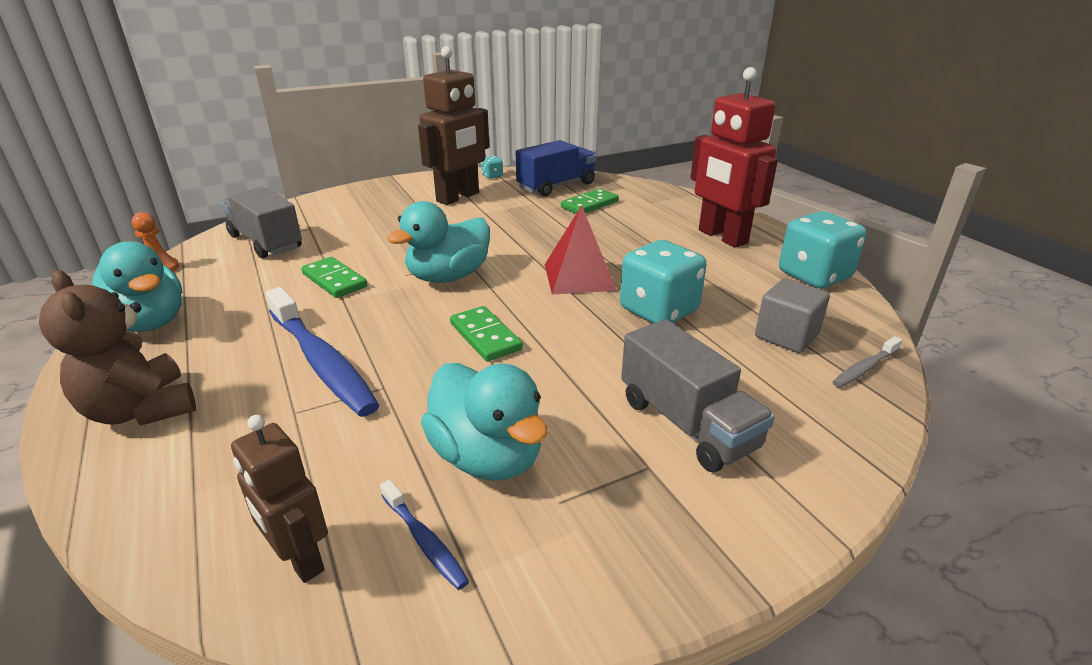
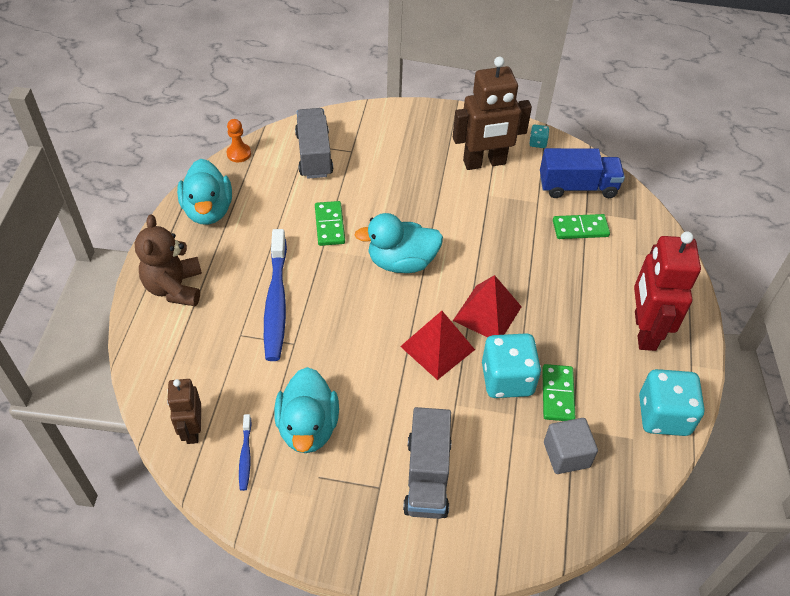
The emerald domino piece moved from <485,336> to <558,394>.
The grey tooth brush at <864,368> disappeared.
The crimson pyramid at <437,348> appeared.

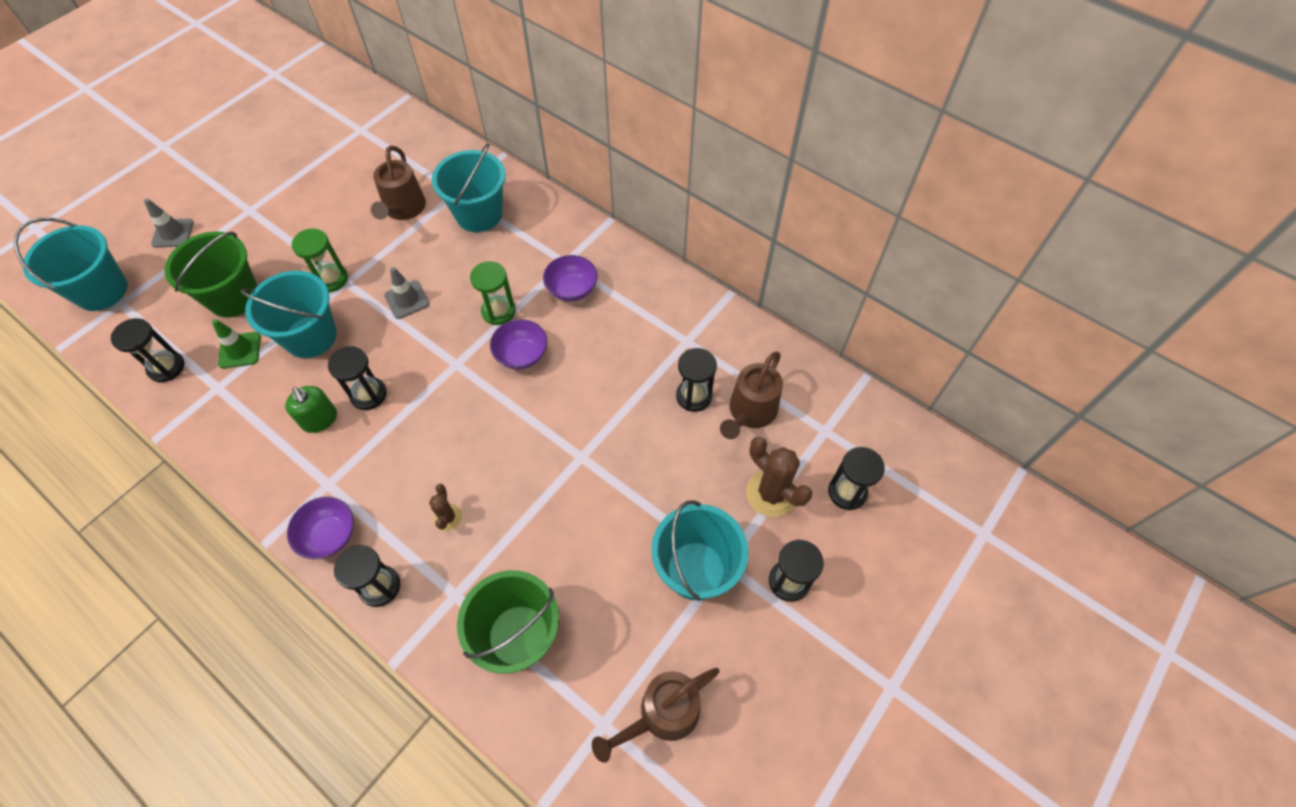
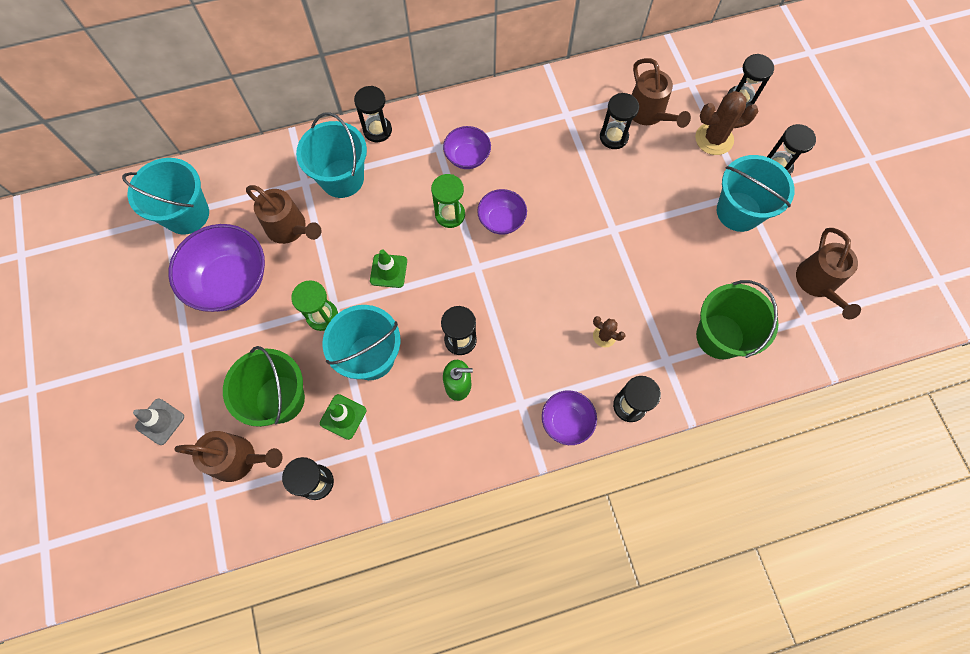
The turquoise bucket moved from <101,291> to <186,214>.
The grey safety cone at <407,300> became the emerald safety cone at <388,271>.
The black hourglass at <377,130> appeared.
The violet deep dish at <230,281> appeared.
The brown watering pot at <239,459> appeared.

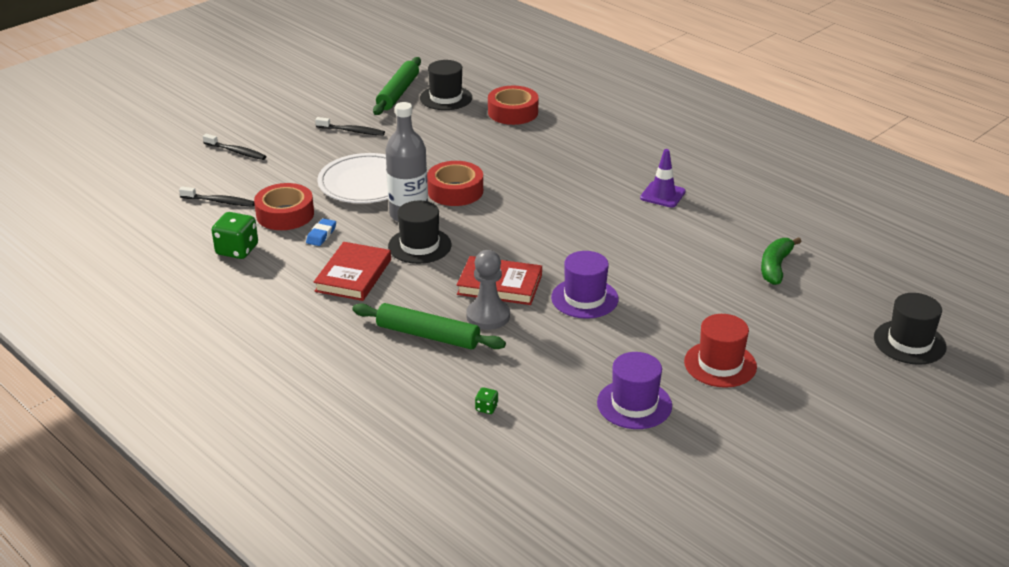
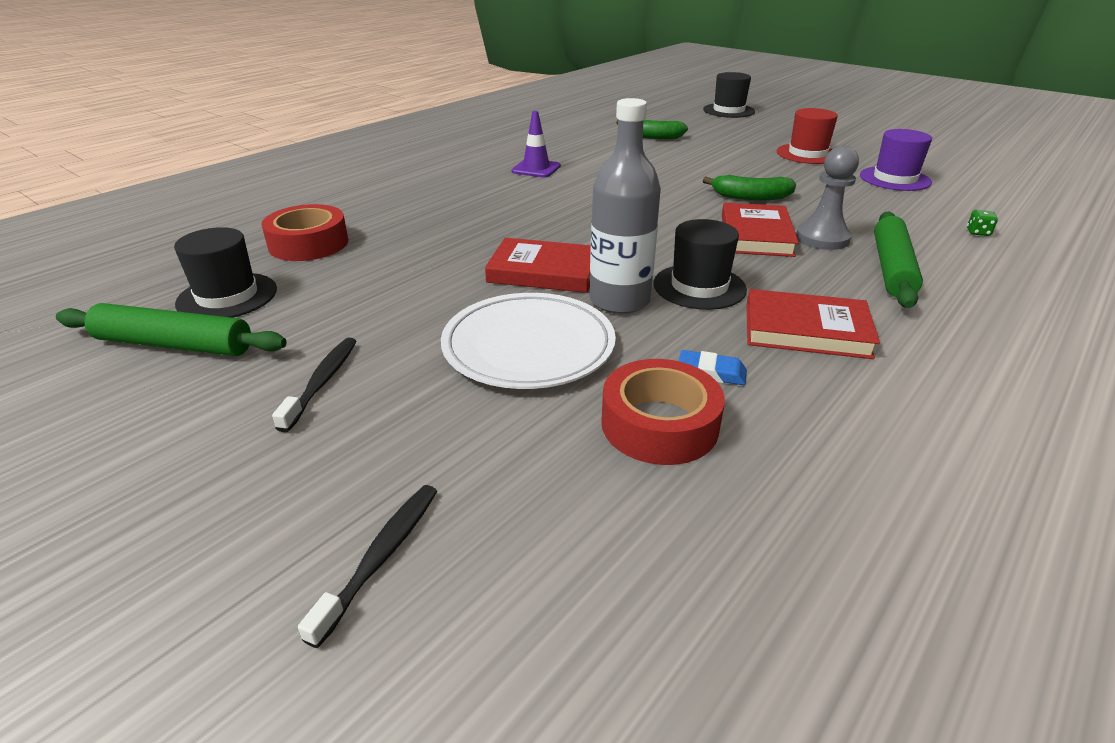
The crimson sticky tape at <455,191> was replaced by the crimson book at <544,271>.
The black tooth brush at <220,202> disappeared.
The emerald game die at <237,250> disappeared.
The violet tall hat at <584,298> was replaced by the emerald toy banana at <750,197>.

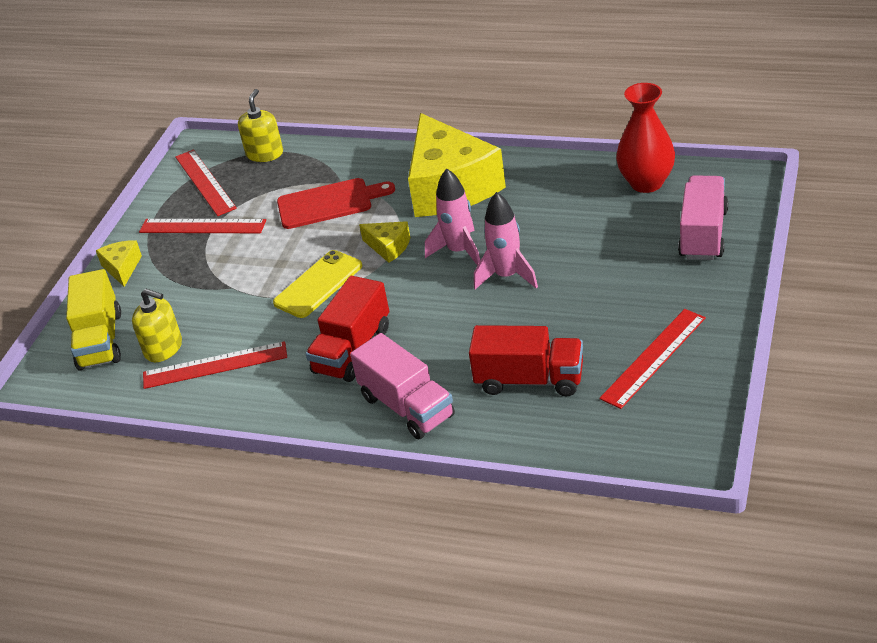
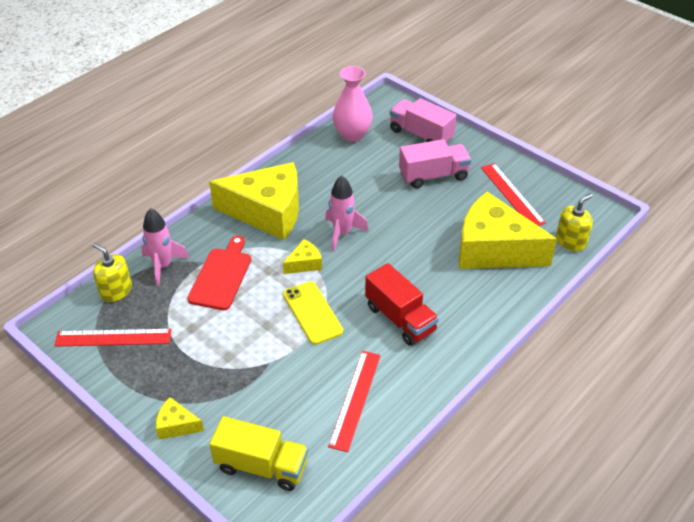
The crimson tall vase at <646,183> became the pink tall vase at <352,134>.
The pink toy rocket moved from <507,276> to <163,266>.
The crimson measuring stick at <202,226> disappeared.
The golden soap dispenser moved from <163,348> to <571,241>.
The crimson truck at <529,380> was replaced by the golden cheese at <494,249>.
The pink truck moved from <407,407> to <433,176>.

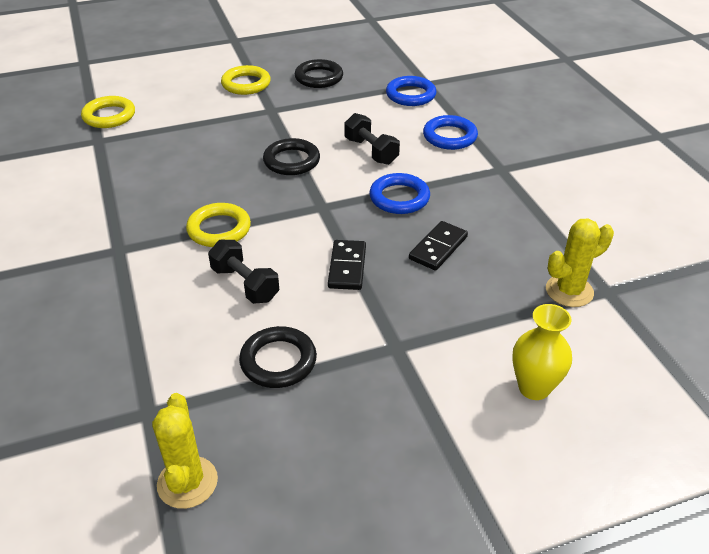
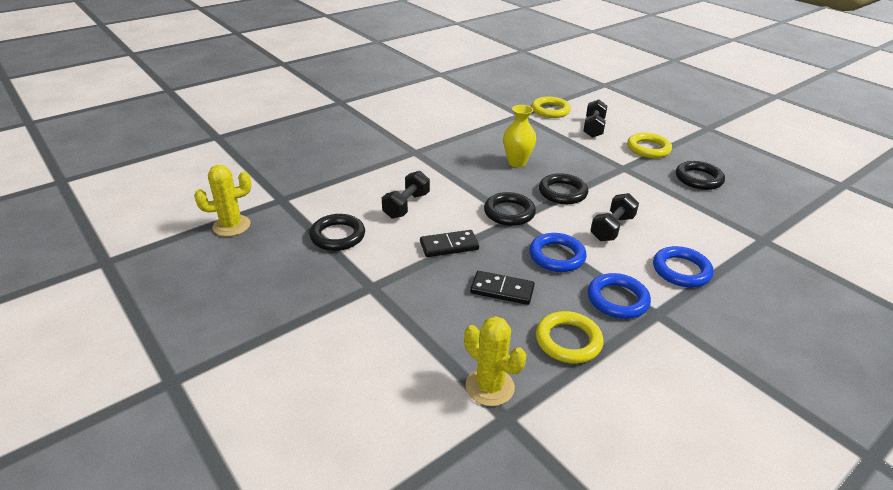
The cobalt hoop moved from <410,95> to <617,299>.
The golden hoop moved from <219,229> to <568,341>.
The golden tall vase moved from <534,388> to <517,162>.
The black free weight at <593,128> appeared.
The black hoop at <509,212> appeared.

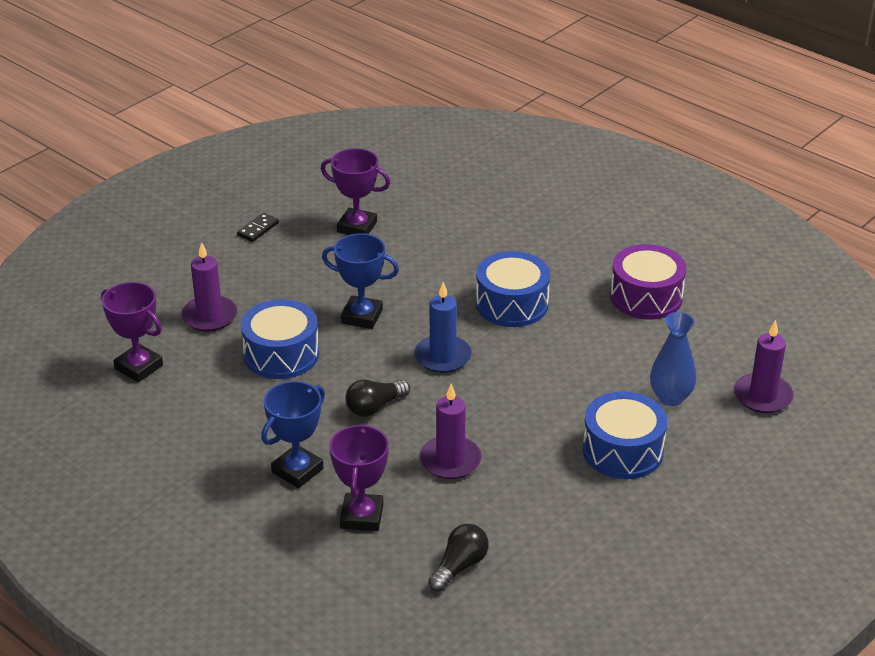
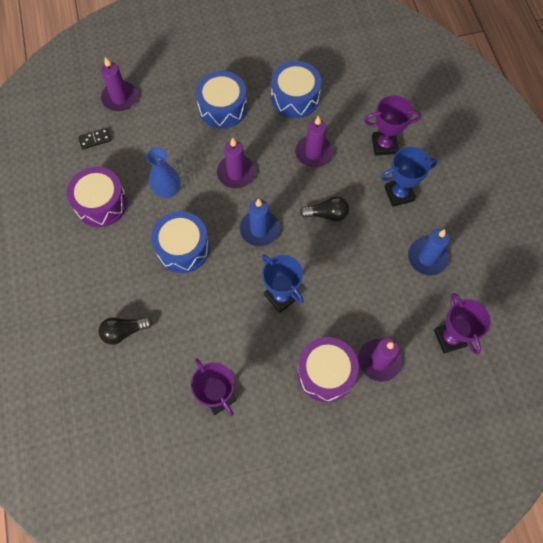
The black domino piece moved from <258,229> to <95,139>.
The cobalt toy drum moved from <281,354> to <295,97>.
The cobalt tall vase moved from <670,397> to <167,191>.
The violet prize cup at <361,516> turned 45 degrees clockwise.
The black lightbulb moved from <459,566> to <124,331>.
The violet candle at <236,173> appeared.
The cobalt candle at <427,258> appeared.
The violet toy drum at <325,373> appeared.

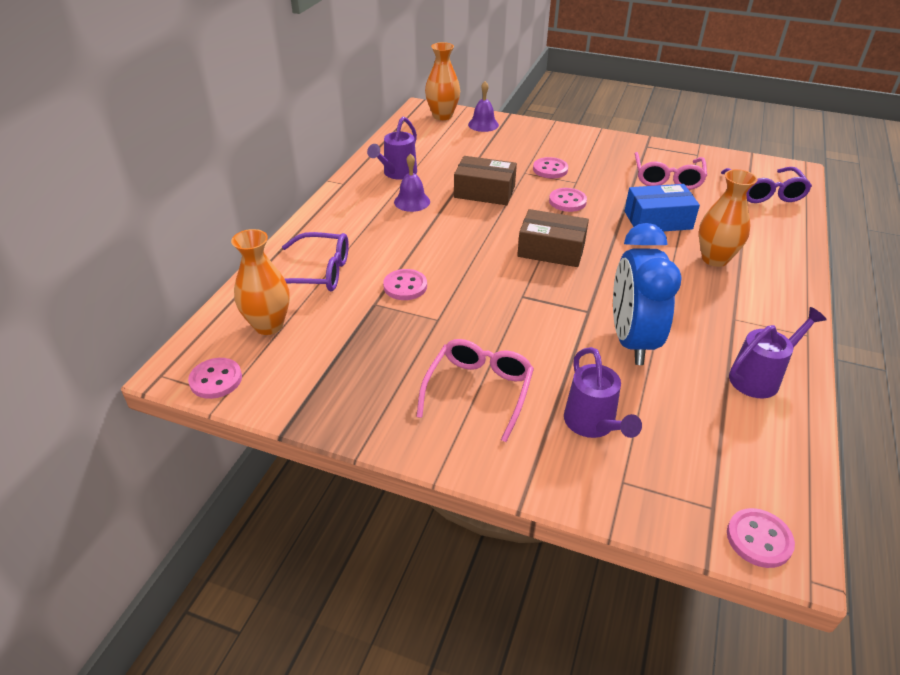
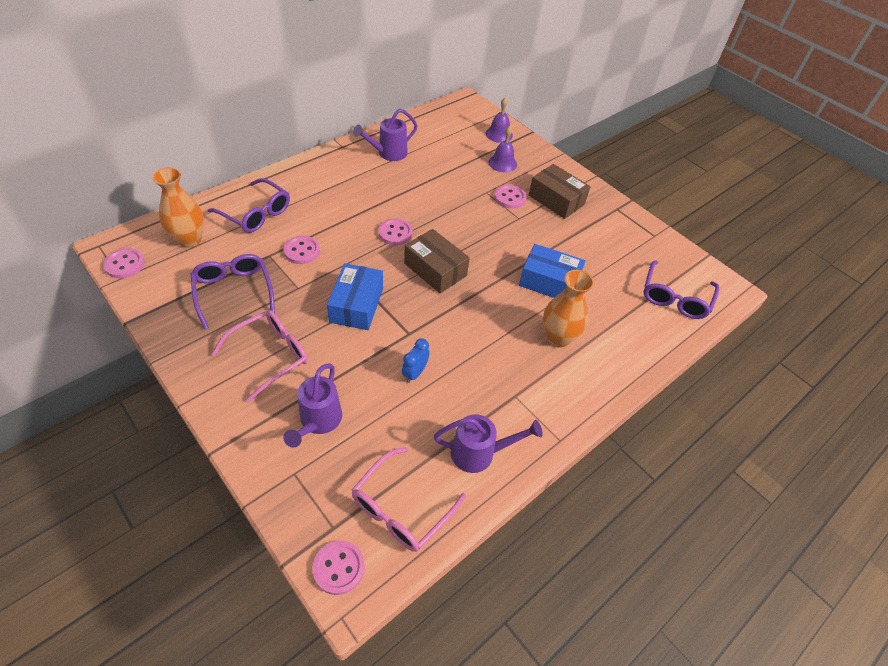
The orange-coloured tall vase at <442,116> disappeared.
The pink spectacles moved from <667,179> to <400,509>.
The violet school bell moved from <412,201> to <502,163>.
The brown package moved from <484,192> to <556,200>.
The pink button moved from <567,201> to <395,233>.
The cobalt bedside clock at <631,341> changed to 0.42 times the size.
The violet spectacles at <233,291> appeared.
The cobalt package at <356,305> appeared.

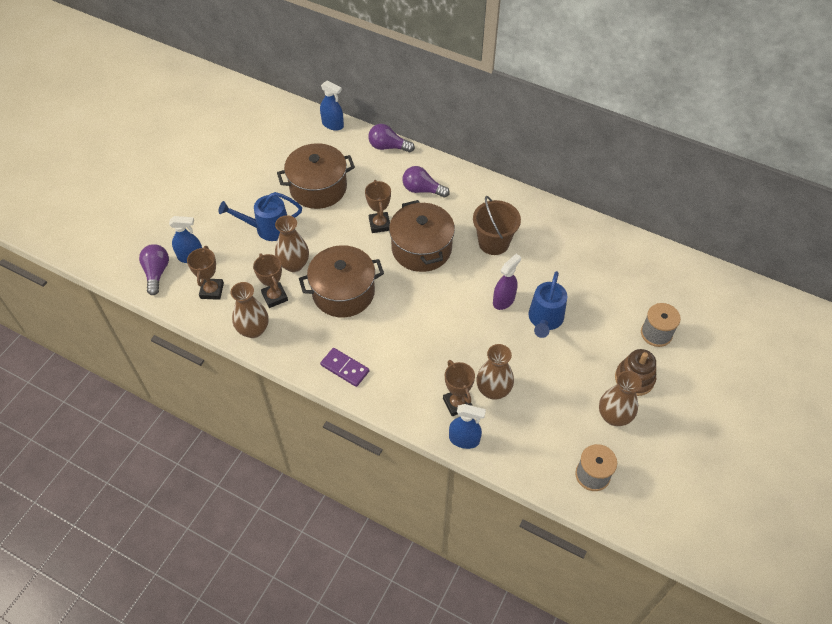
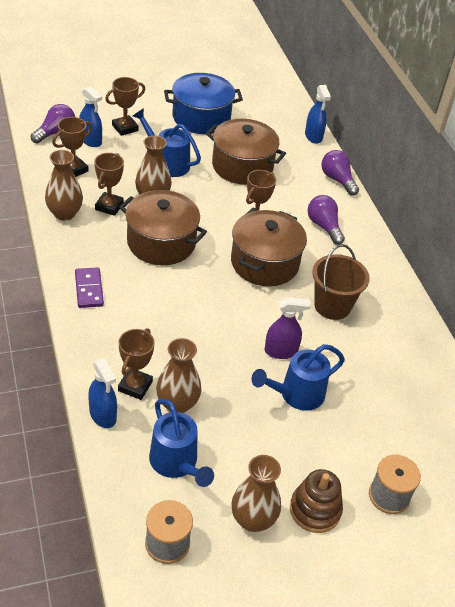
The cobalt cooking pot at <201,118> appeared.
The brown prize cup at <125,128> appeared.
The cobalt watering pot at <177,464> appeared.

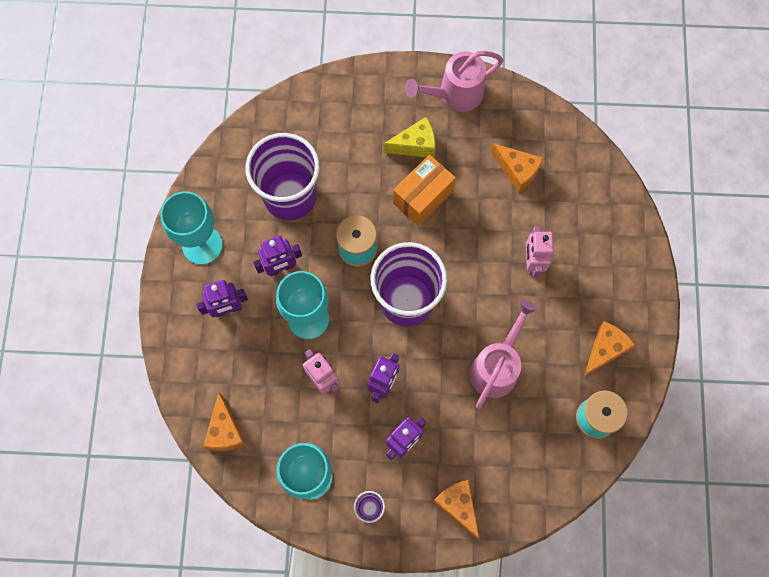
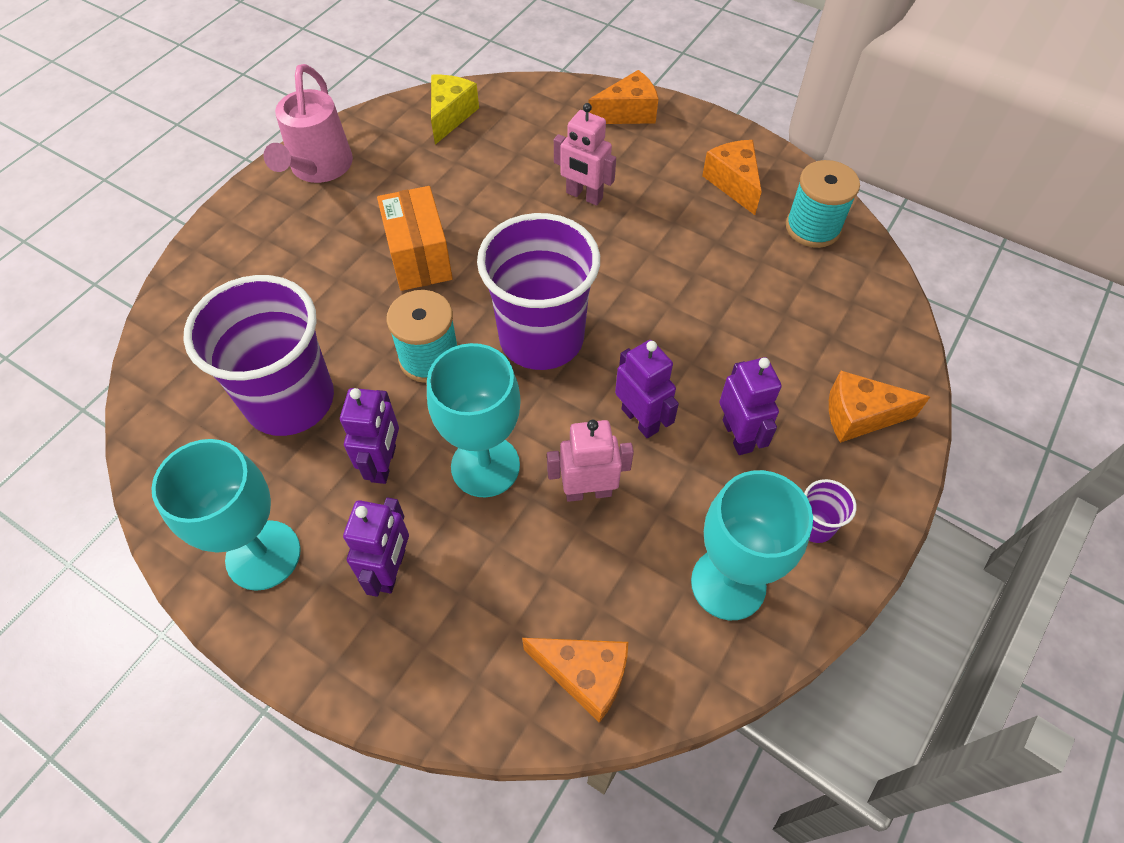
The golden cheese moved from <415,145> to <450,116>.
The orange-coloured cheese moved from <517,171> to <628,113>.
The pink watering pot at <497,366> disappeared.

